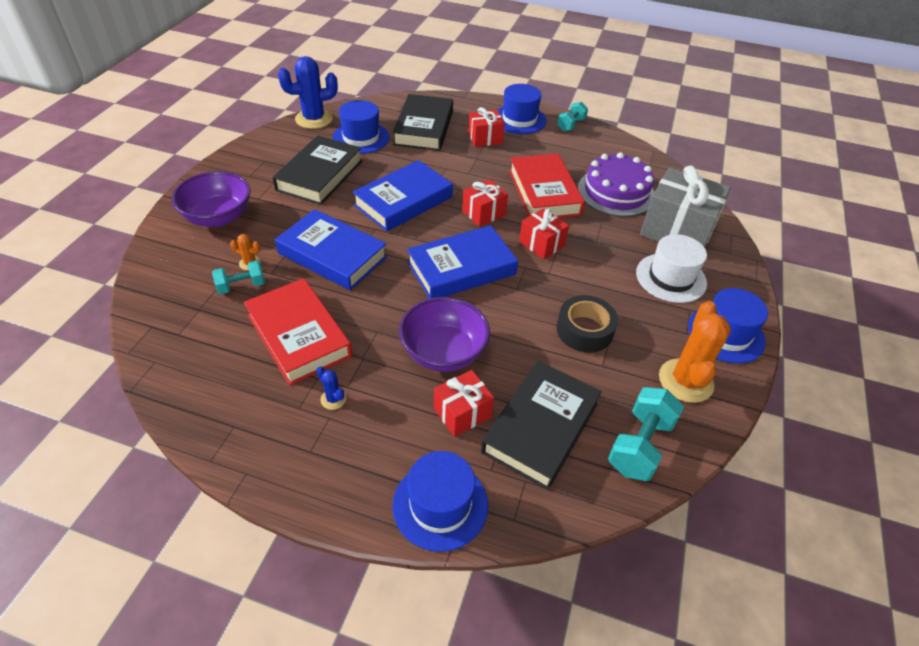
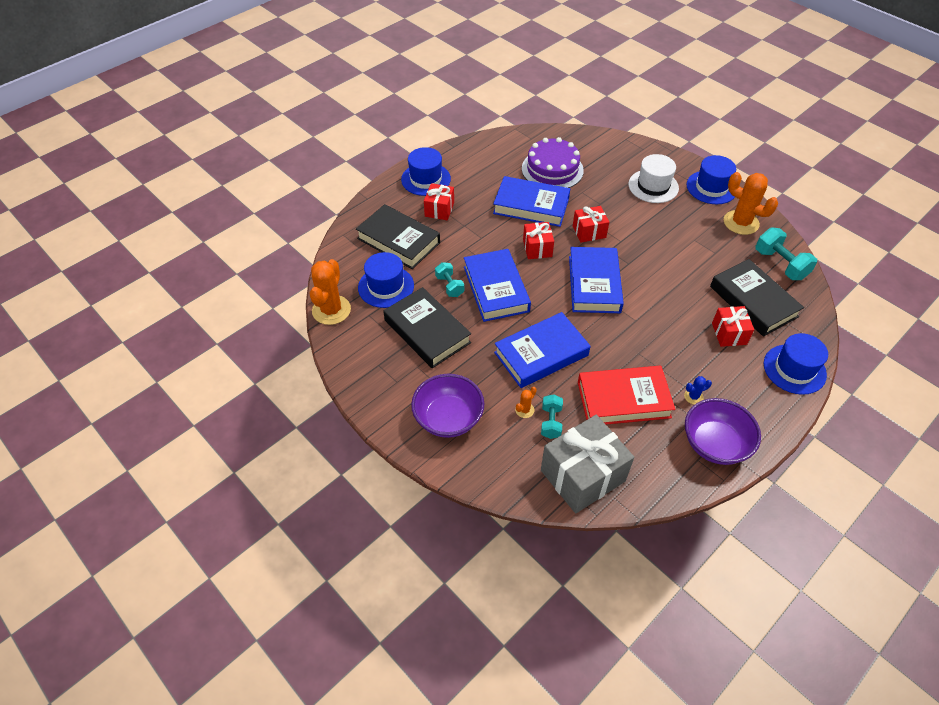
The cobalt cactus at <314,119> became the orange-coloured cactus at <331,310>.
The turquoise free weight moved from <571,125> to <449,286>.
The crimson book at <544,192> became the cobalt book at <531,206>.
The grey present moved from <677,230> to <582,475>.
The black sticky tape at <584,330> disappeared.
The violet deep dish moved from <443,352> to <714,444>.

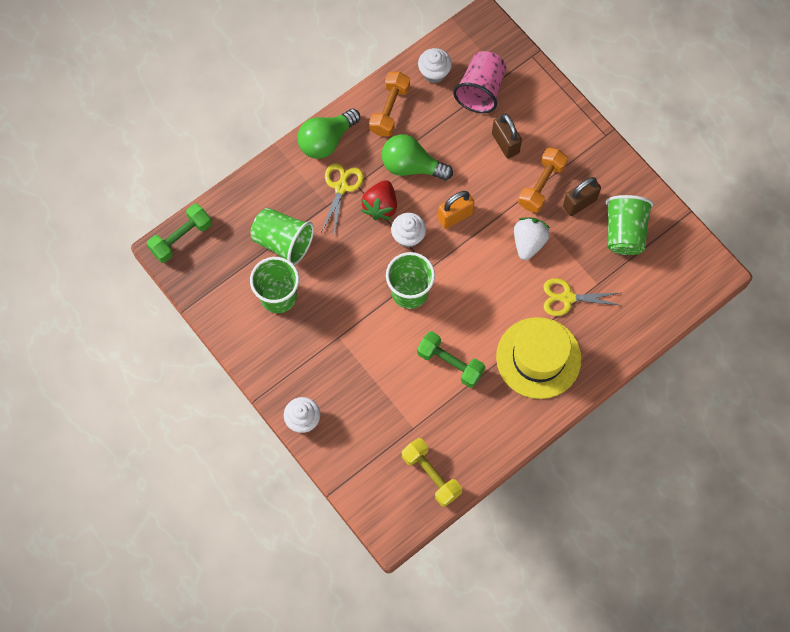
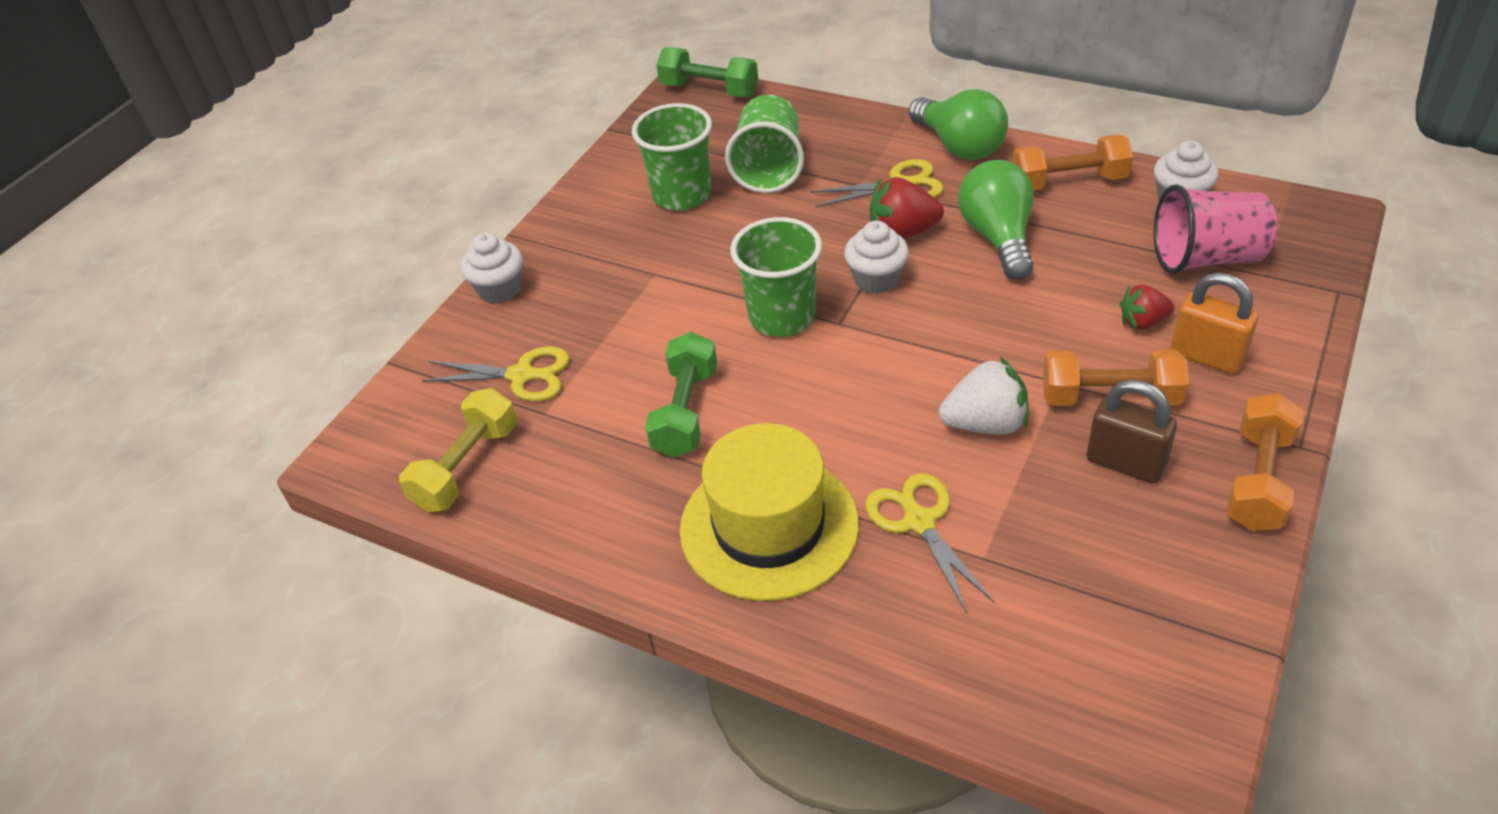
The emerald lightbulb at <326,141> turned 150 degrees counterclockwise.
The brown padlock at <505,143> was replaced by the crimson toy strawberry at <1143,322>.
The orange-coloured padlock moved from <455,216> to <1206,356>.
The emerald beaker at <624,232> disappeared.
The golden pair of scissors at <521,375> appeared.
The orange-coloured free weight at <1258,480> appeared.

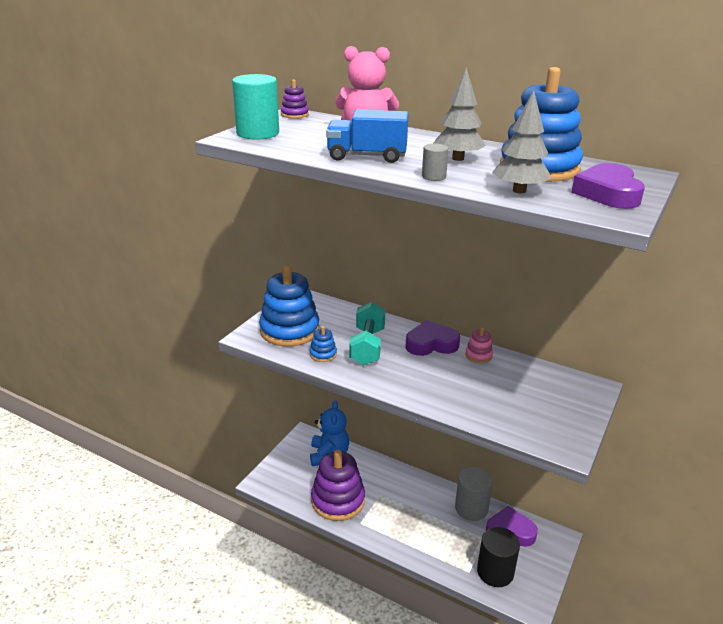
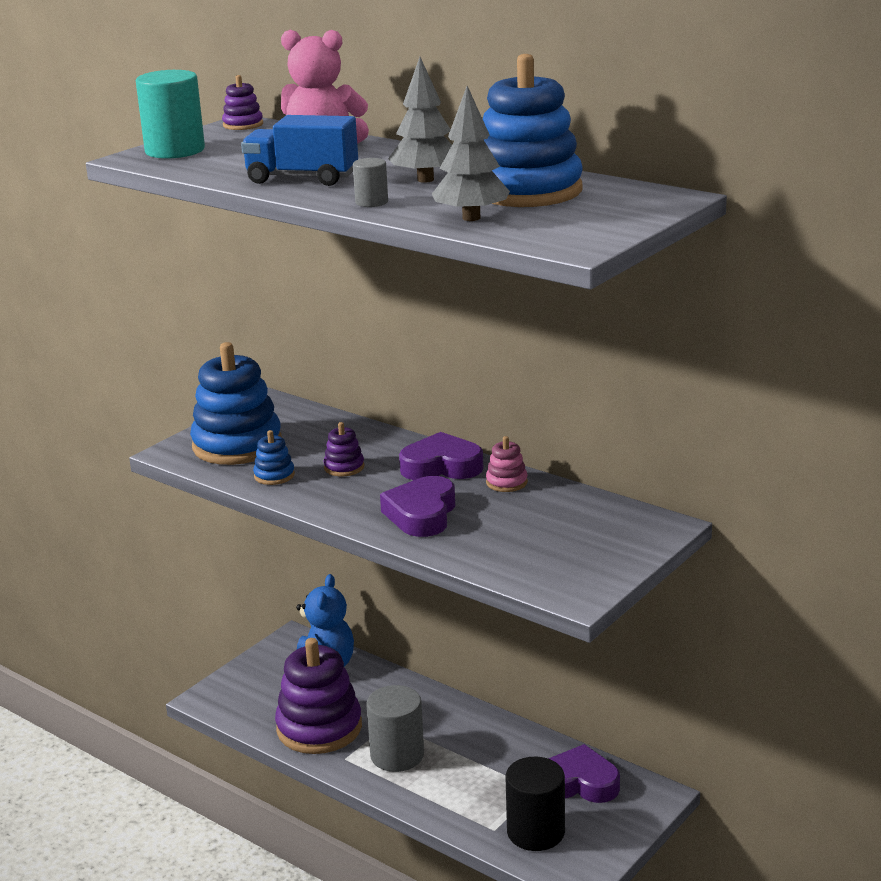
The violet heart moved from <608,193> to <422,514>.
The turquoise free weight at <367,346> was replaced by the violet ring stacker at <344,467>.
The grey cylinder shape moved from <471,508> to <397,755>.

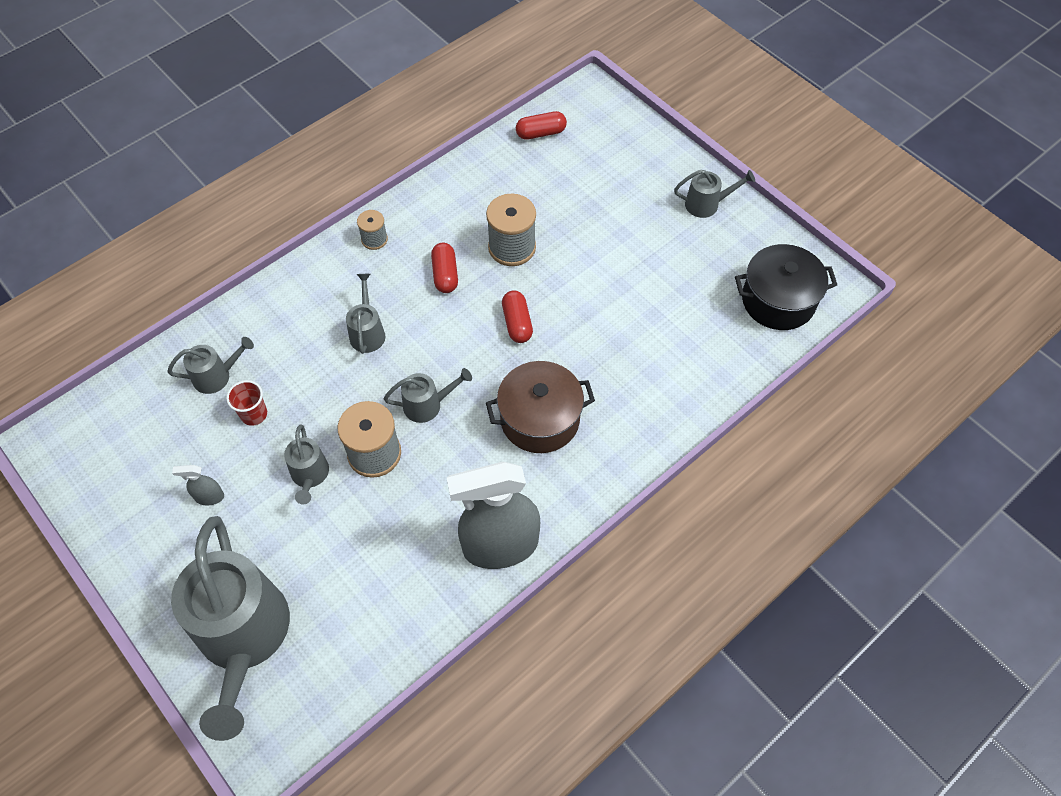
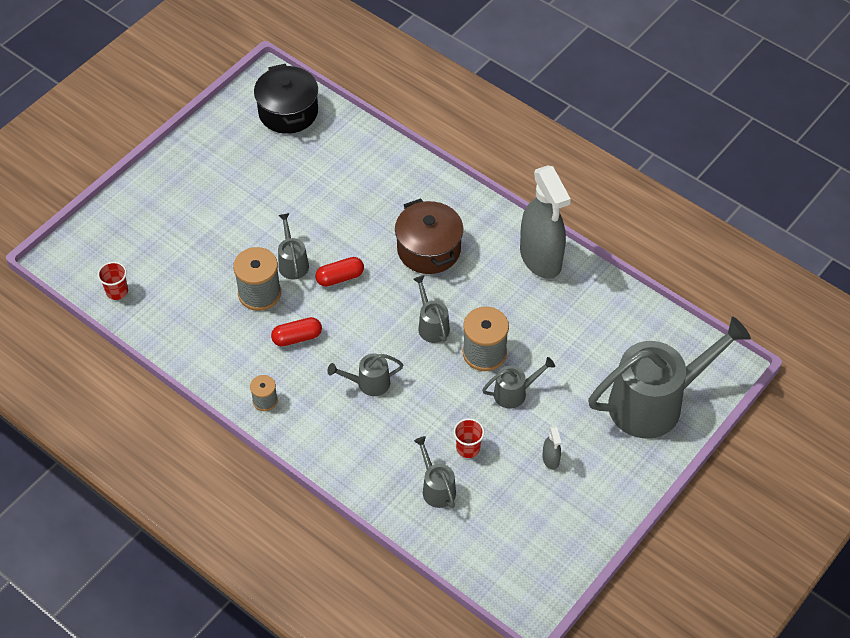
The crimson pill at <541,133> was replaced by the crimson beaker at <117,291>.
The grey watering pot moved from <707,204> to <292,262>.

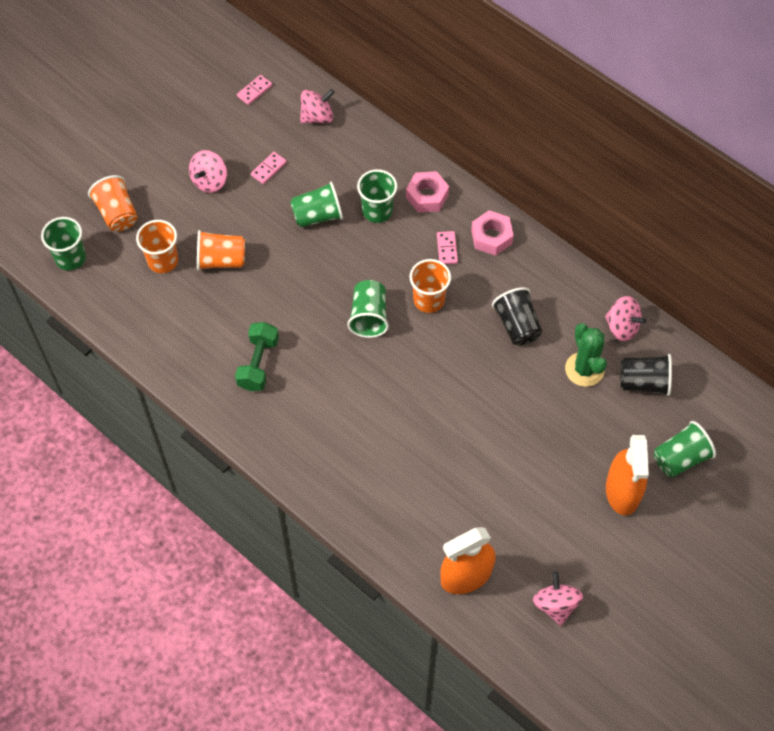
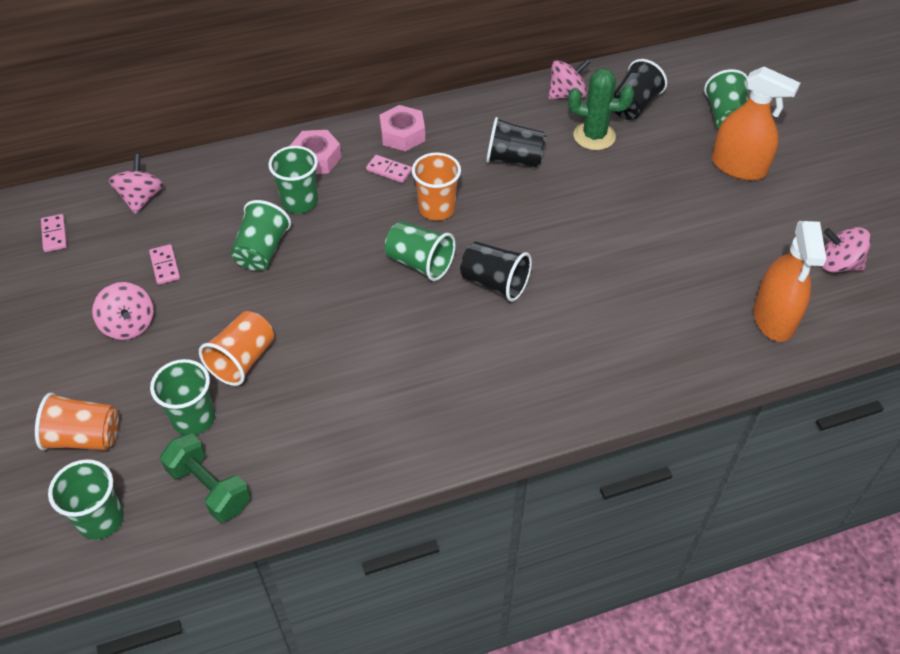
The orange-coloured beaker at <163,261> became the emerald beaker at <193,418>.
The emerald free weight moved from <258,364> to <209,488>.
The black beaker at <495,283> appeared.

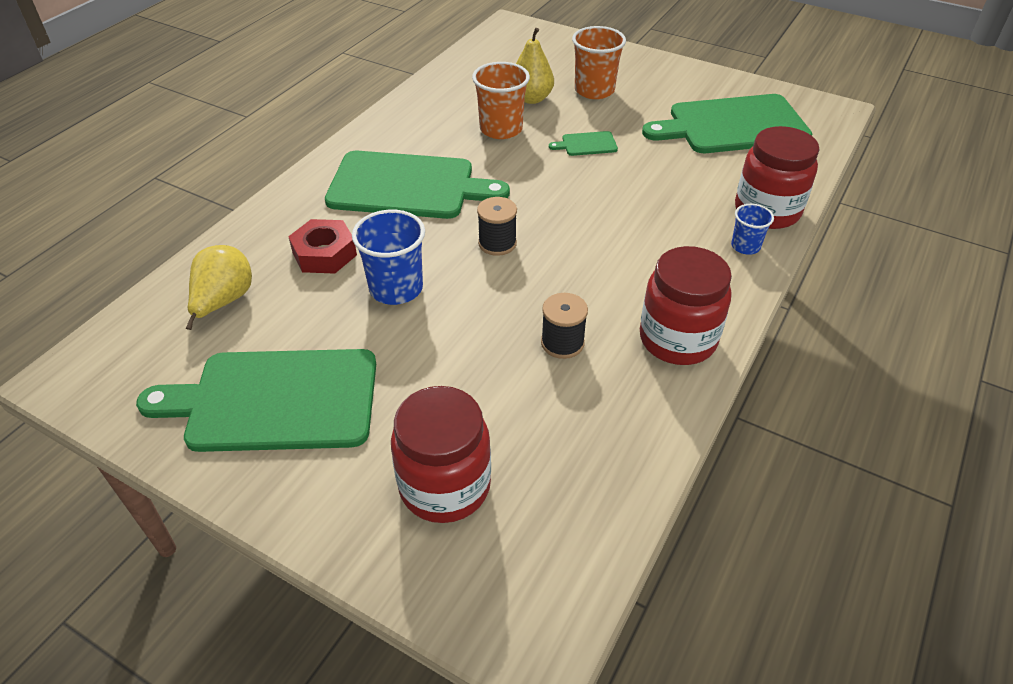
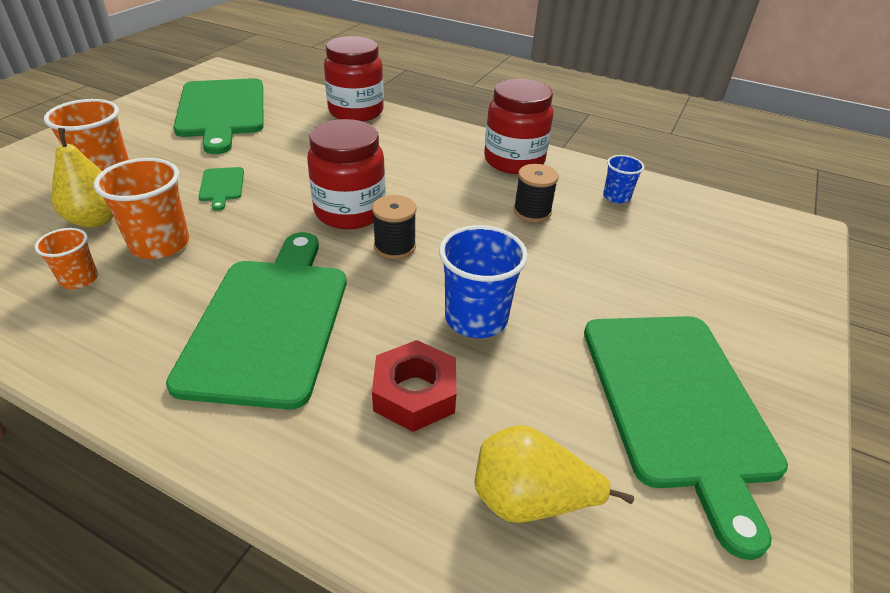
The cobalt beaker moved from <745,246> to <616,197>.
The crimson jar moved from <445,486> to <350,212>.
The orange-coloured beaker at <79,279> appeared.

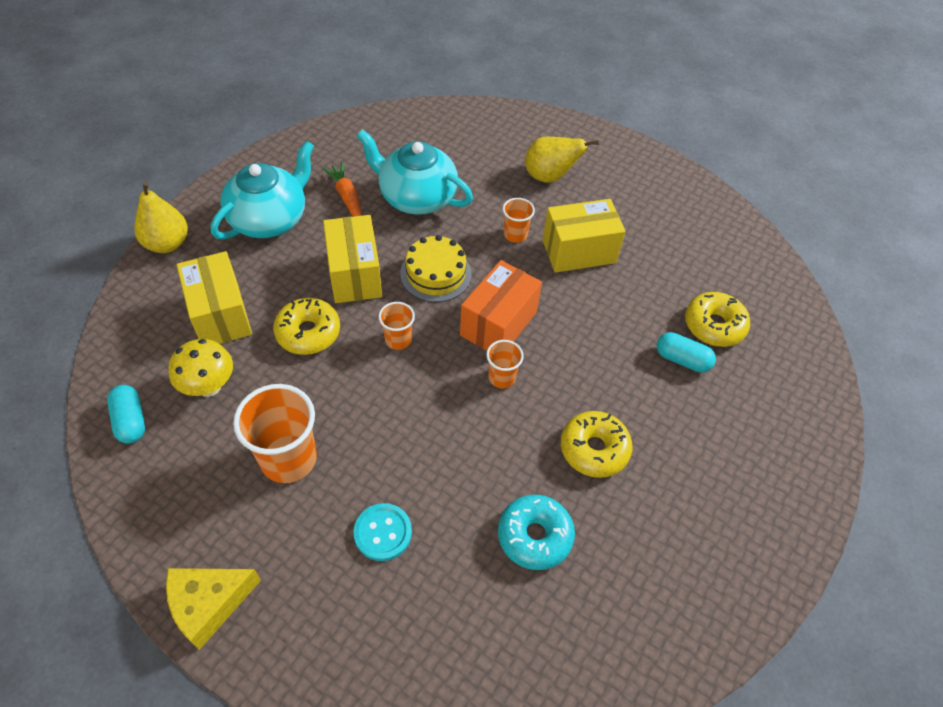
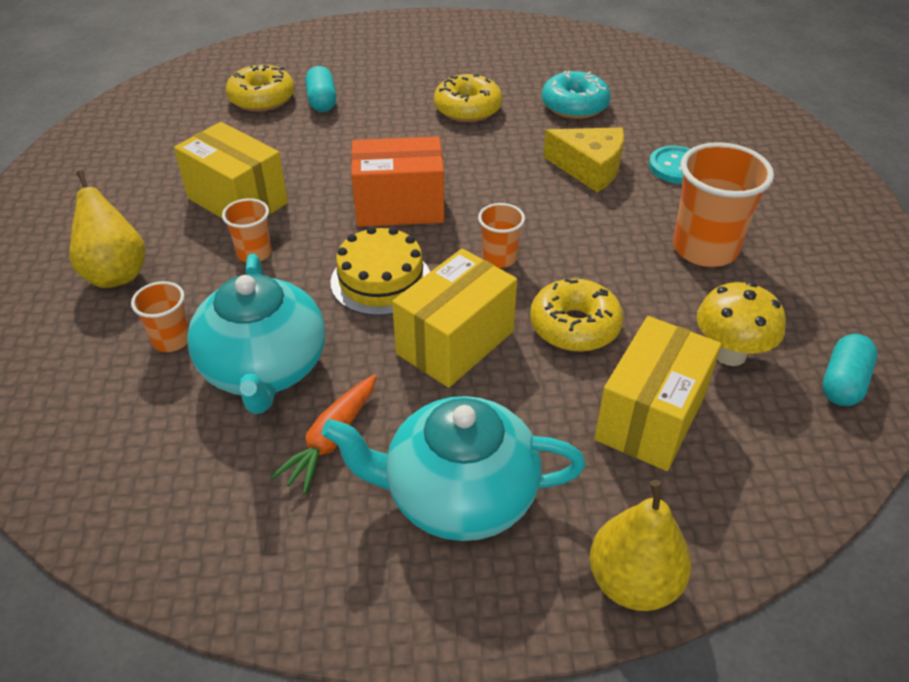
The orange-coloured beaker moved from <502,377> to <171,340>.
The golden cheese moved from <209,604> to <589,168>.

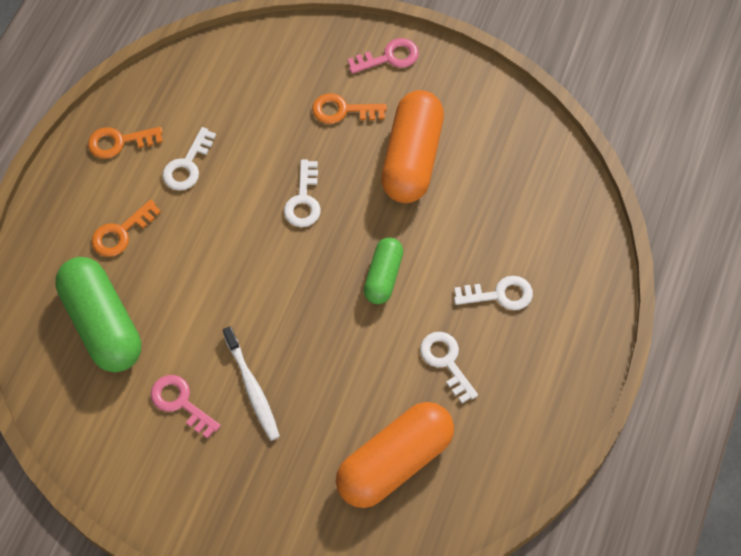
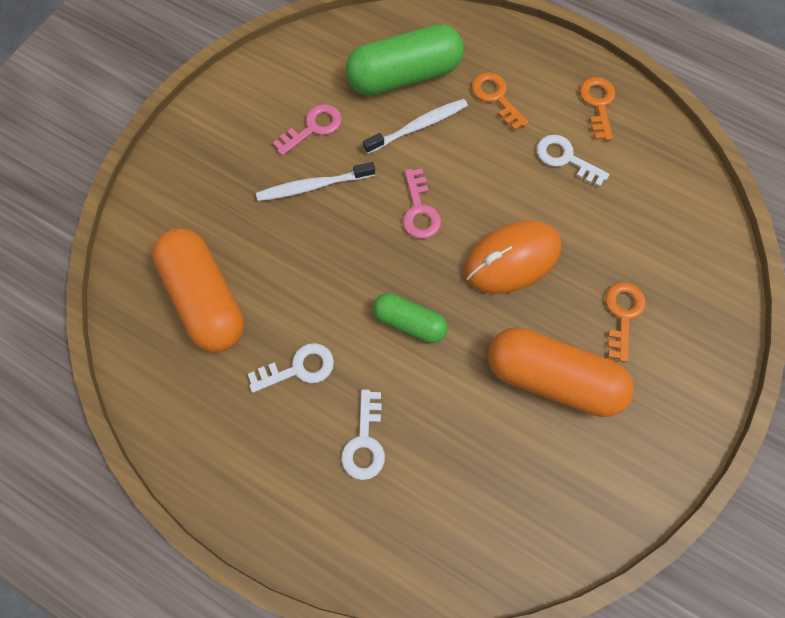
The pink latchkey moved from <389,57> to <419,210>.
The white latchkey at <304,200> was replaced by the orange-coloured computer mouse at <511,259>.
The white tooth brush at <418,126> appeared.

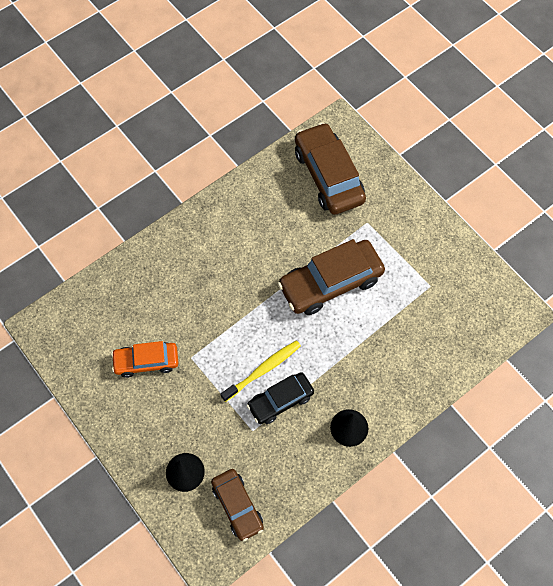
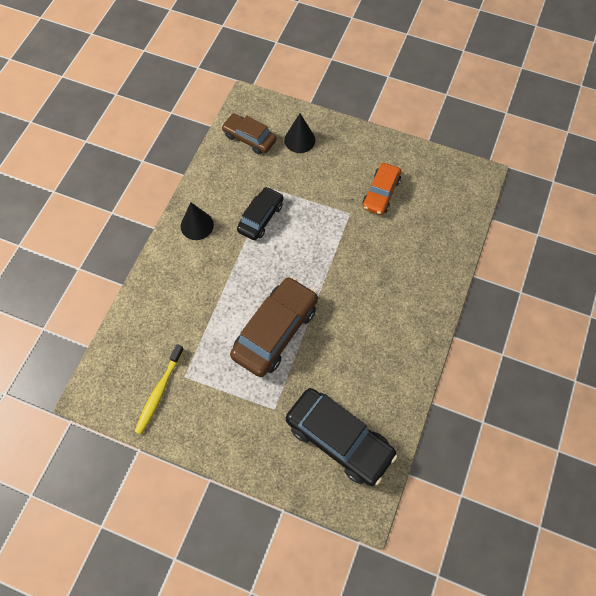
The brown automobile at <328,176> became the black automobile at <339,439>.
The golden tooth brush moved from <263,370> to <159,392>.
The orange-coloured automobile at <146,362> turned 150 degrees clockwise.

